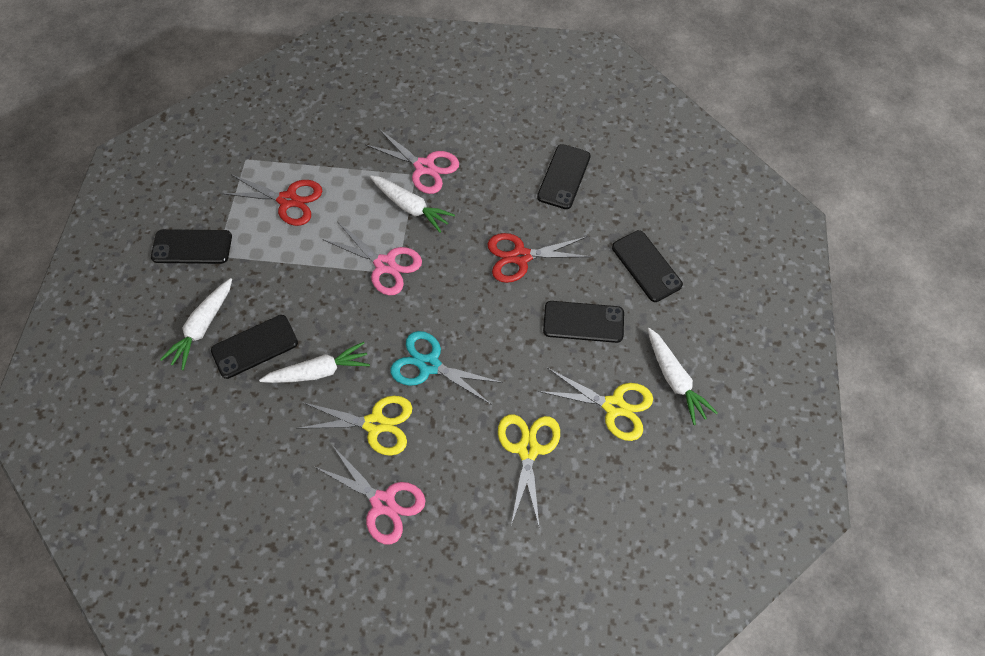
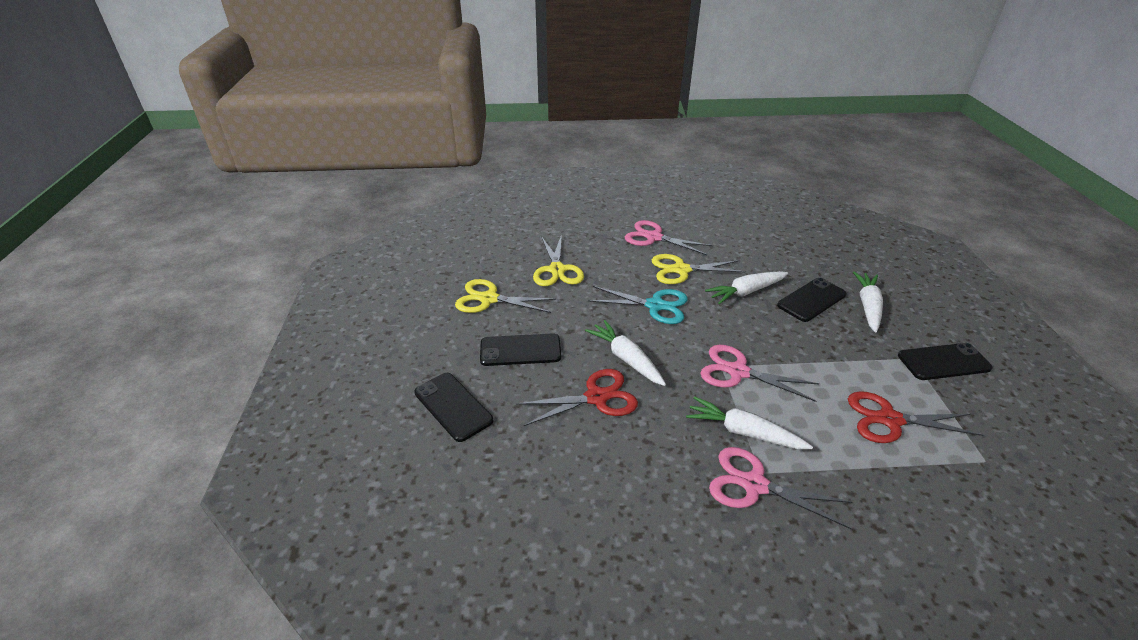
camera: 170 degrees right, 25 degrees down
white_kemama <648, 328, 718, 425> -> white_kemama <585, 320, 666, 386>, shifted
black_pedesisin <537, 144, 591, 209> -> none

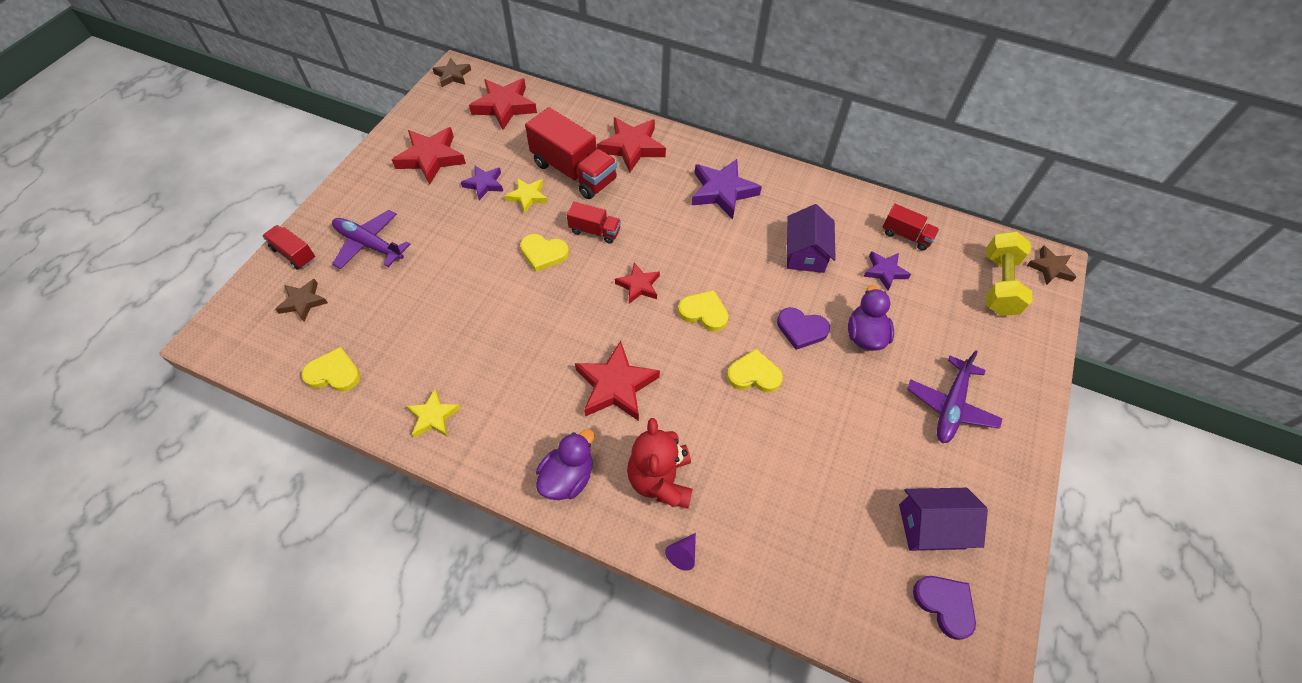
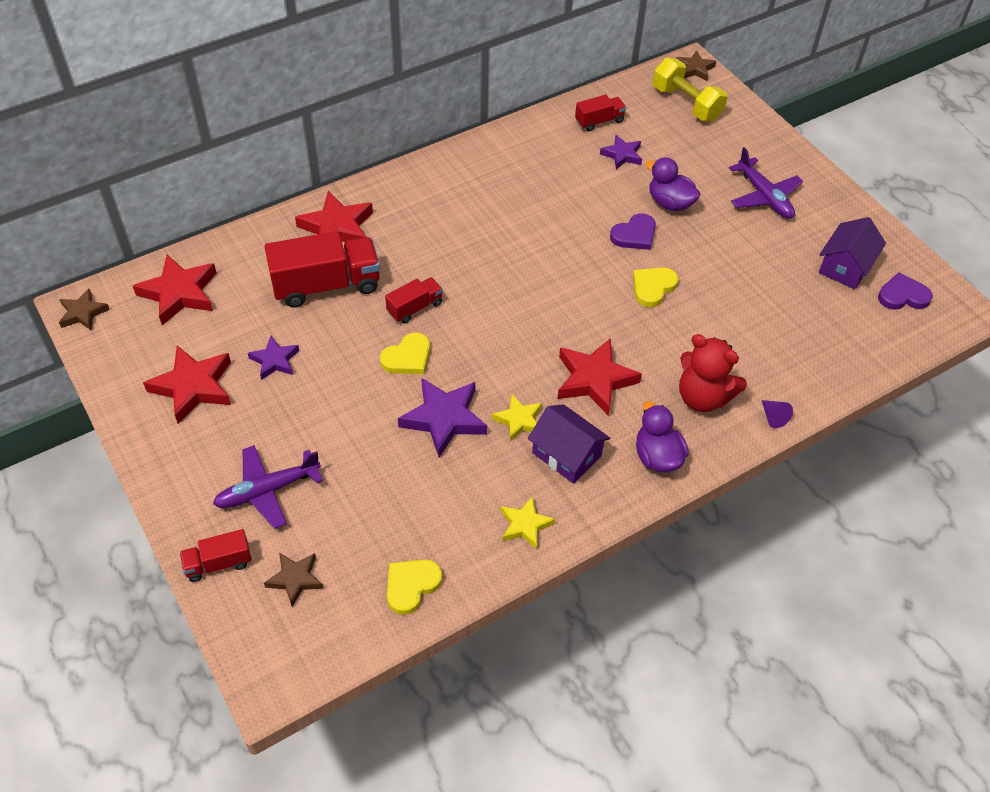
camera: 55 degrees left, 5 degrees down
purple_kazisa <691, 159, 762, 219> -> purple_kazisa <398, 378, 487, 457>, shifted
yellow_kazisa <505, 178, 548, 213> -> yellow_kazisa <492, 394, 542, 442>, shifted
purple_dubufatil <786, 204, 836, 273> -> purple_dubufatil <528, 404, 610, 484>, shifted
red_kazisa <615, 263, 660, 304> -> none
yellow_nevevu <678, 290, 729, 331> -> none

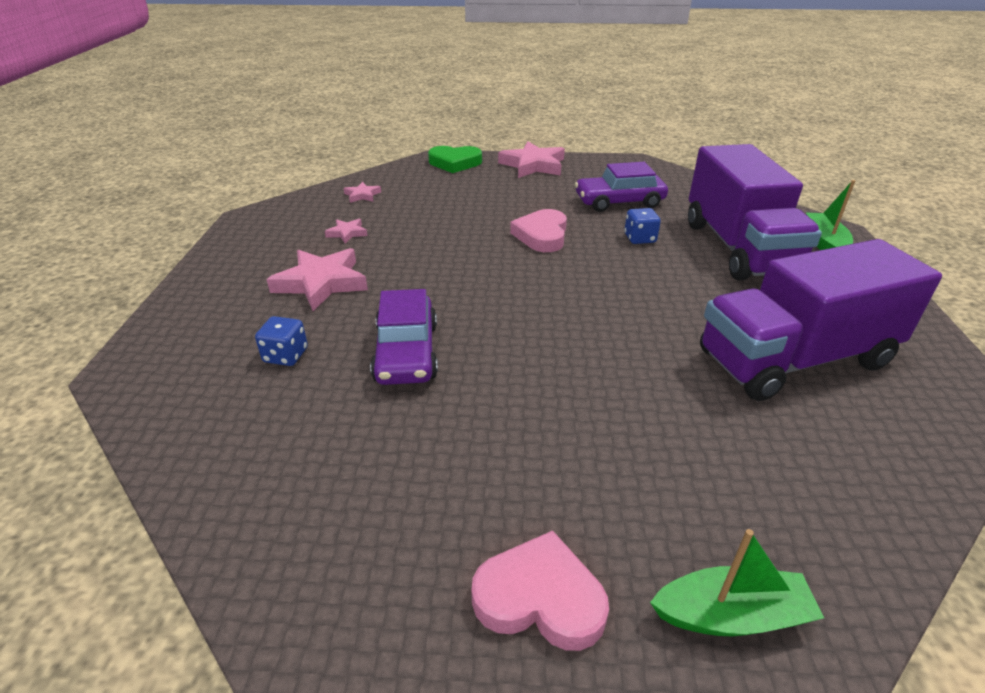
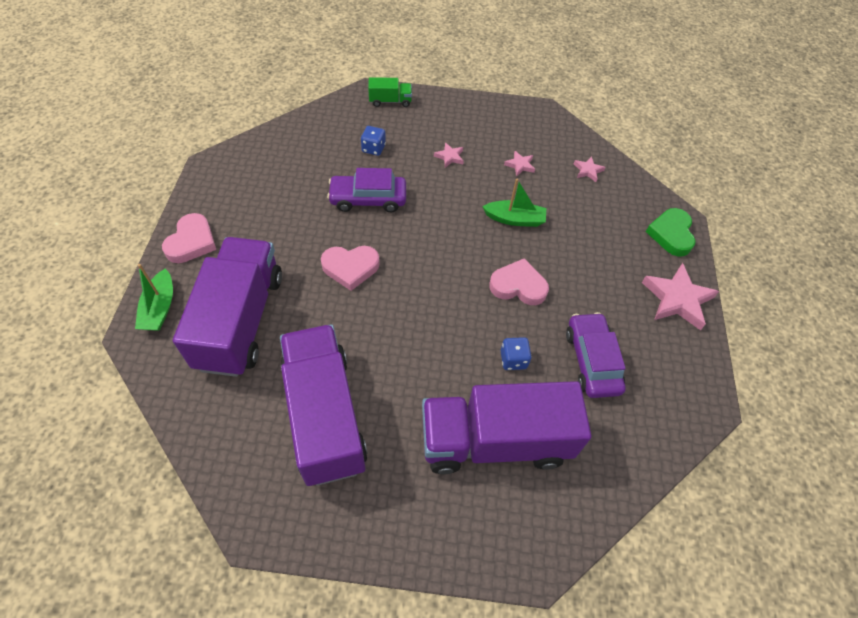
camera: 90 degrees right, 20 degrees up
none -> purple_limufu <173, 237, 282, 377>
none -> pink_nevevu <321, 246, 380, 291>
none -> green_limufu <368, 77, 412, 107>
pink_kazisa <266, 248, 368, 311> -> pink_kazisa <434, 142, 464, 168>, x0.49
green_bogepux <806, 180, 855, 250> -> green_bogepux <482, 179, 546, 227>, shifted

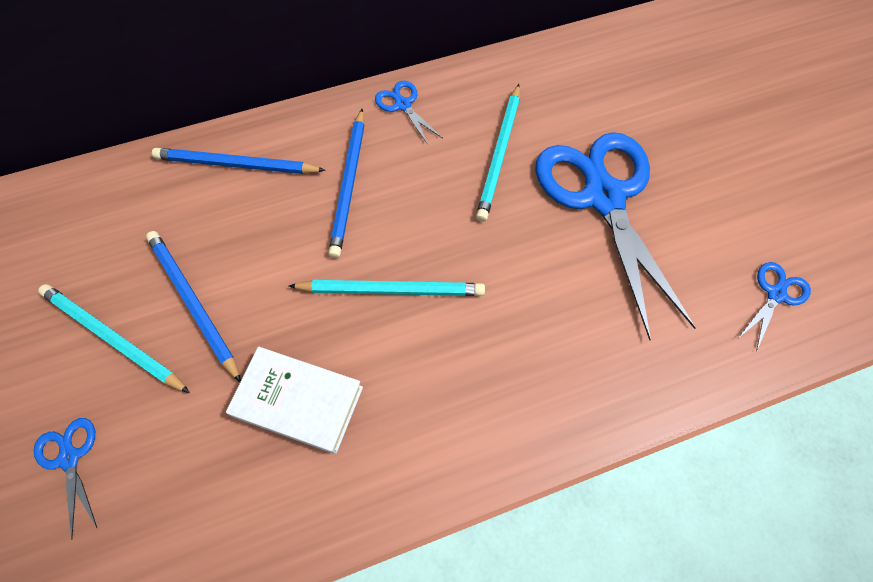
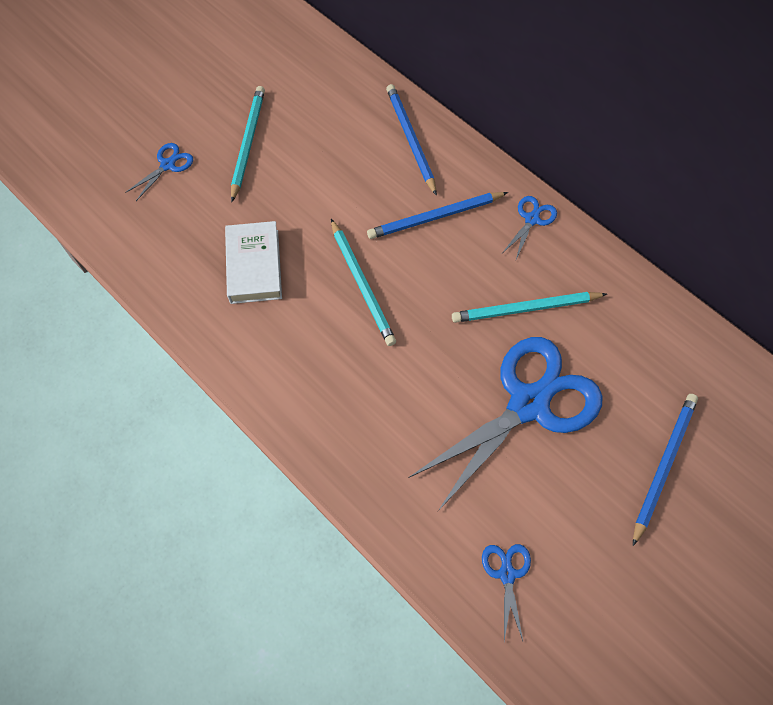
camera: 65 degrees right, 0 degrees up
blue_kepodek <739, 262, 811, 351> -> blue_kepodek <482, 544, 531, 641>, 105 degrees counterclockwise
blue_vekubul <146, 231, 241, 382> -> blue_vekubul <633, 394, 698, 546>, shifted

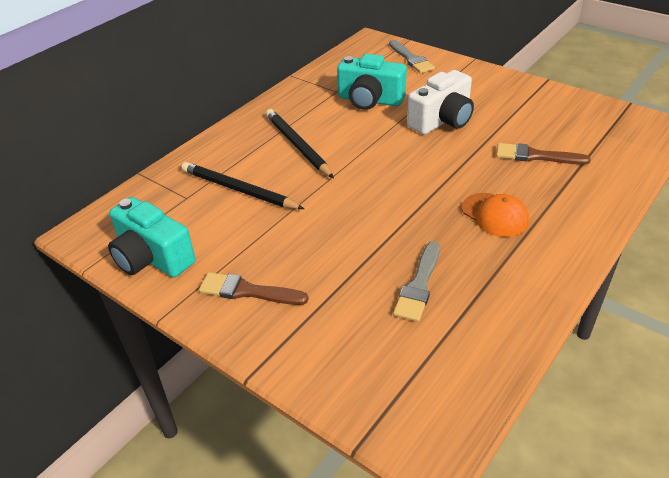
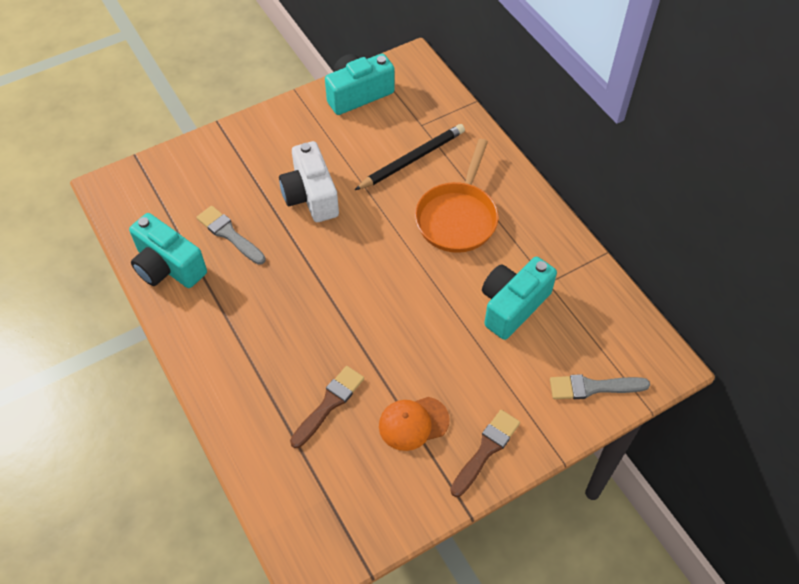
camera: 110 degrees right, 15 degrees up
none -> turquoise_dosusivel <129, 213, 207, 288>
white_dosusivel <407, 70, 474, 135> -> white_dosusivel <279, 141, 339, 222>, shifted
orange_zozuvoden <462, 193, 529, 237> -> orange_zozuvoden <379, 397, 450, 451>, shifted
black_vekubul <266, 109, 334, 178> -> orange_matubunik <415, 139, 498, 253>
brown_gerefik <199, 272, 309, 305> -> brown_gerefik <450, 410, 520, 497>, shifted

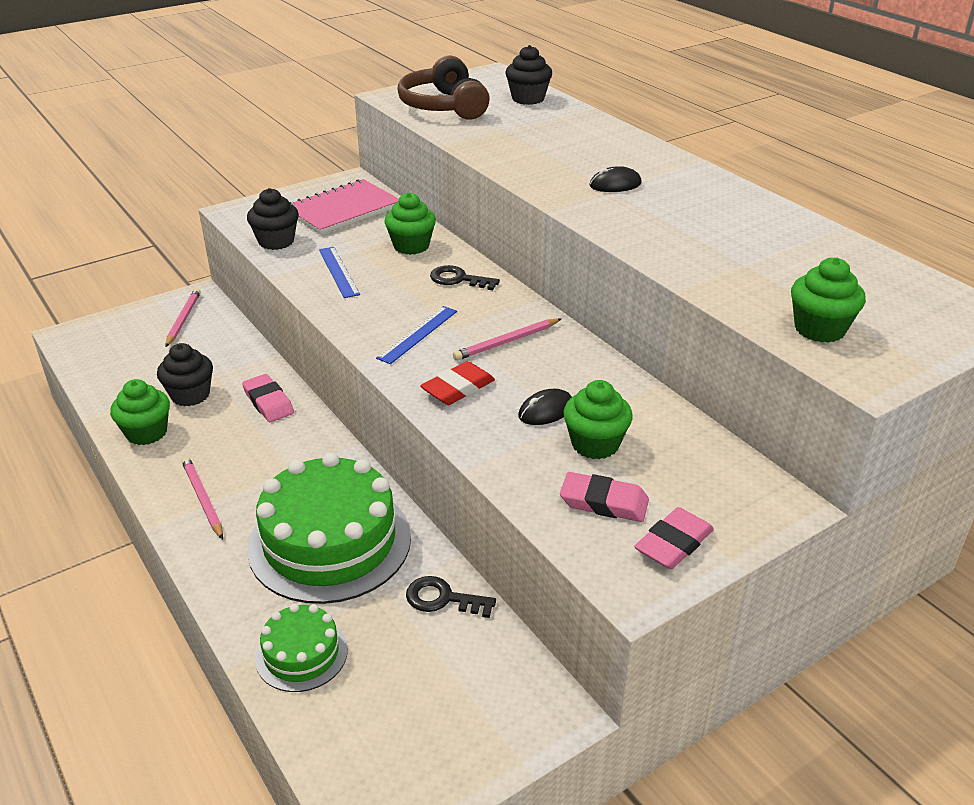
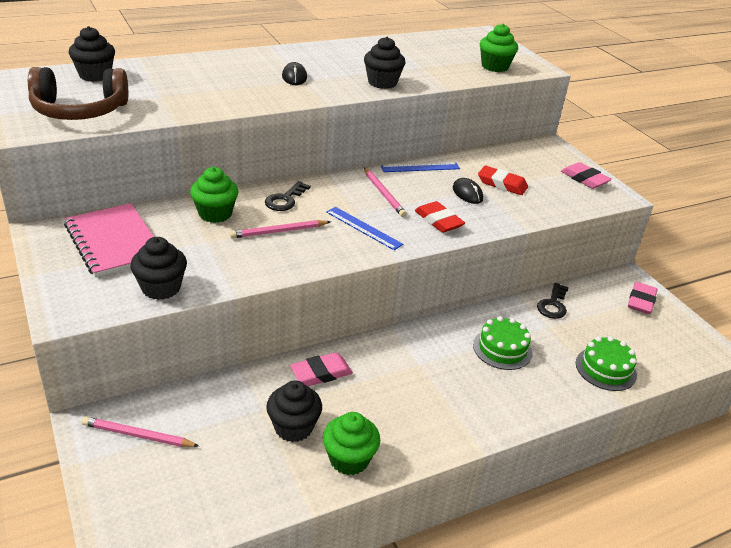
camera: 85 degrees left, 0 degrees up
pink_vekubul <181, 456, 223, 539> -> pink_vekubul <230, 220, 331, 238>, shifted
none -> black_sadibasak <364, 37, 406, 89>
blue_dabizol <319, 247, 360, 298> -> blue_dabizol <381, 162, 460, 172>, shifted
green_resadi <247, 453, 411, 604> -> green_resadi <473, 316, 532, 370>, x0.50
green_sadibasak <563, 380, 633, 460> -> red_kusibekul <478, 166, 528, 195>
pink_kusibekul <560, 472, 649, 522> -> pink_kusibekul <628, 282, 657, 314>, shifted

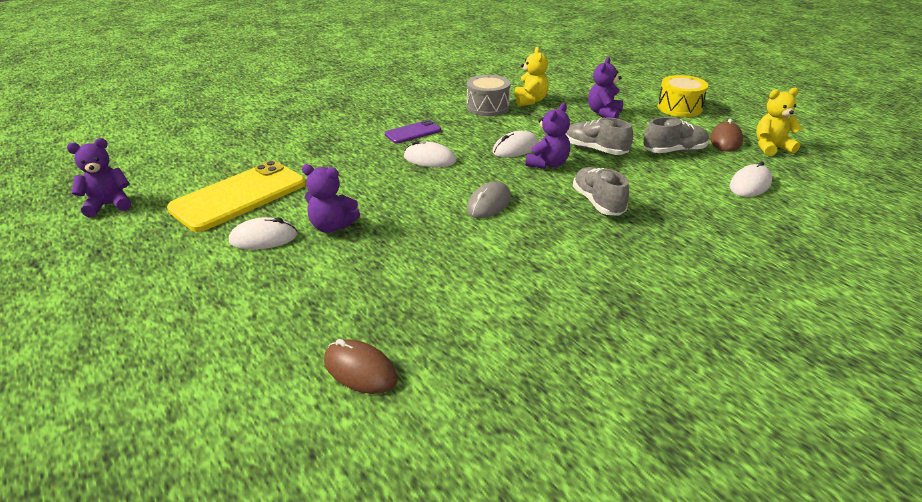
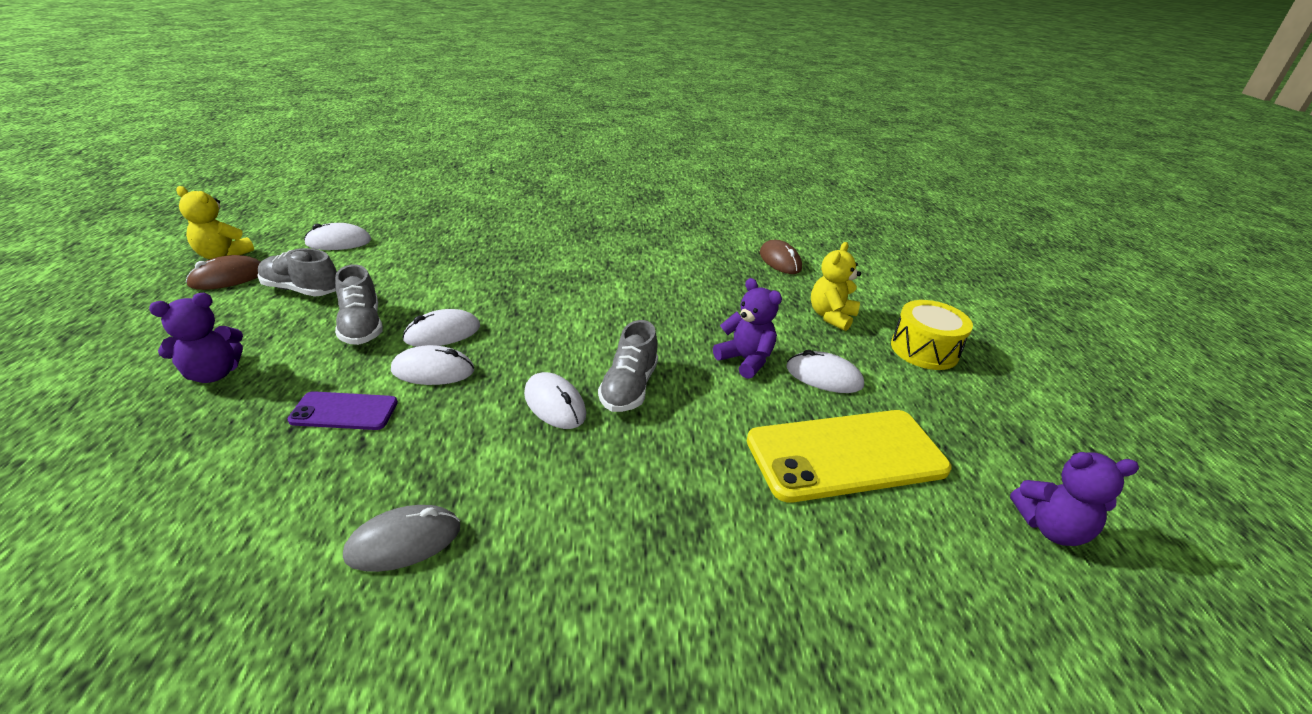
camera: 150 degrees left, 0 degrees up
purple_pedesisin <385, 120, 441, 144> -> purple_pedesisin <288, 391, 398, 430>, shifted
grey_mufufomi <467, 181, 511, 218> -> grey_mufufomi <343, 505, 460, 572>, shifted
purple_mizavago <526, 103, 570, 169> -> white_mufufomi <402, 309, 480, 347>
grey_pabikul <573, 167, 629, 216> -> grey_pabikul <598, 320, 658, 412>, shifted
yellow_mizavago <515, 47, 549, 106> -> yellow_mizavago <811, 242, 861, 331>, shifted
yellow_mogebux <657, 75, 708, 117> -> yellow_mogebux <891, 300, 973, 370>, shifted
grey_mogebux <467, 75, 511, 116> -> none

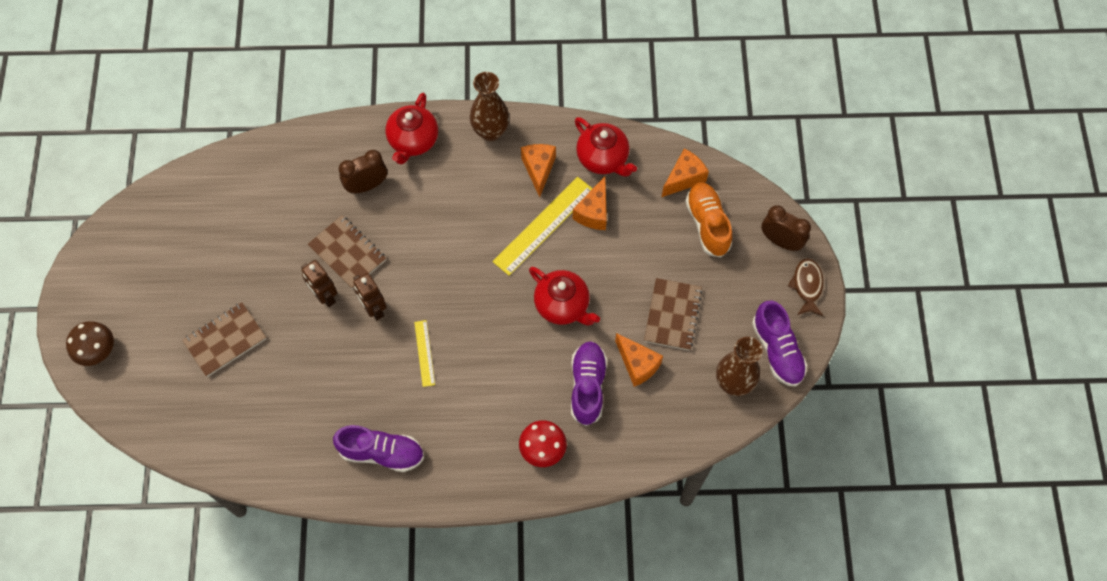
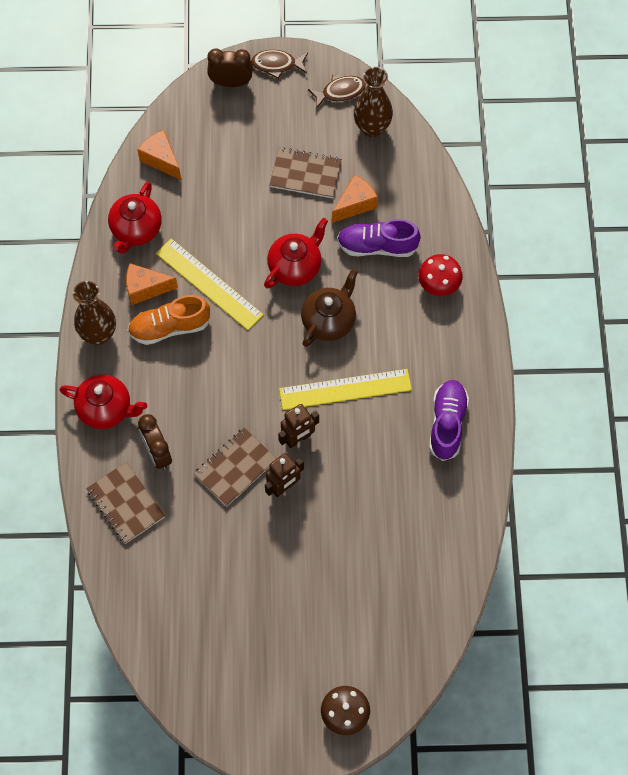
camera: 90 degrees left, 0 degrees up
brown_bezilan <182, 302, 266, 377> -> brown_bezilan <86, 462, 165, 544>, shifted
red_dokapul <575, 117, 637, 177> -> red_dokapul <108, 182, 162, 254>, 150 degrees clockwise
orange_pabikul <685, 182, 732, 257> -> orange_pabikul <128, 295, 210, 345>, shifted
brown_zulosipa <761, 205, 811, 251> -> brown_zulosipa <207, 48, 253, 87>, 60 degrees clockwise
yellow_dabizol <414, 320, 435, 387> -> yellow_dabizol <279, 369, 412, 410>, x1.91
none -> brown_dokapul <301, 269, 358, 347>
purple_pabikul <752, 300, 807, 386> -> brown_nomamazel <308, 75, 366, 109>
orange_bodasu <573, 177, 607, 230> -> none

